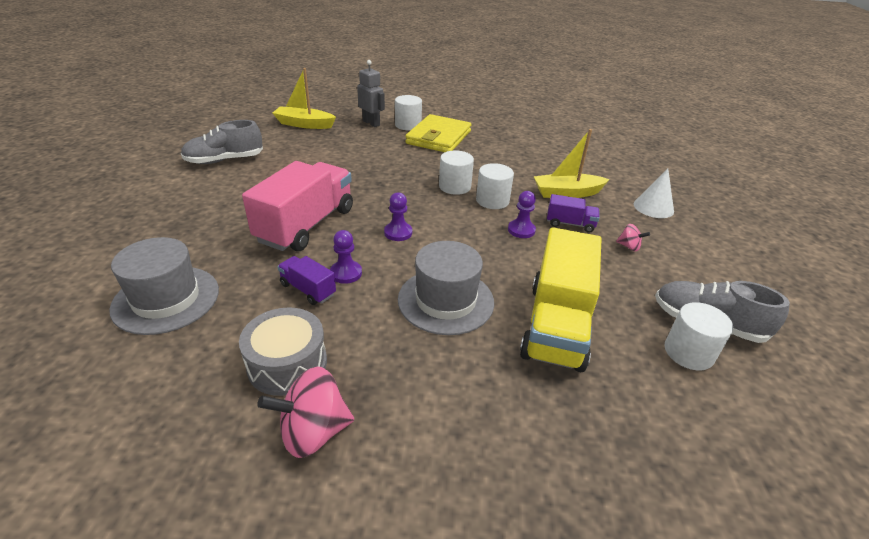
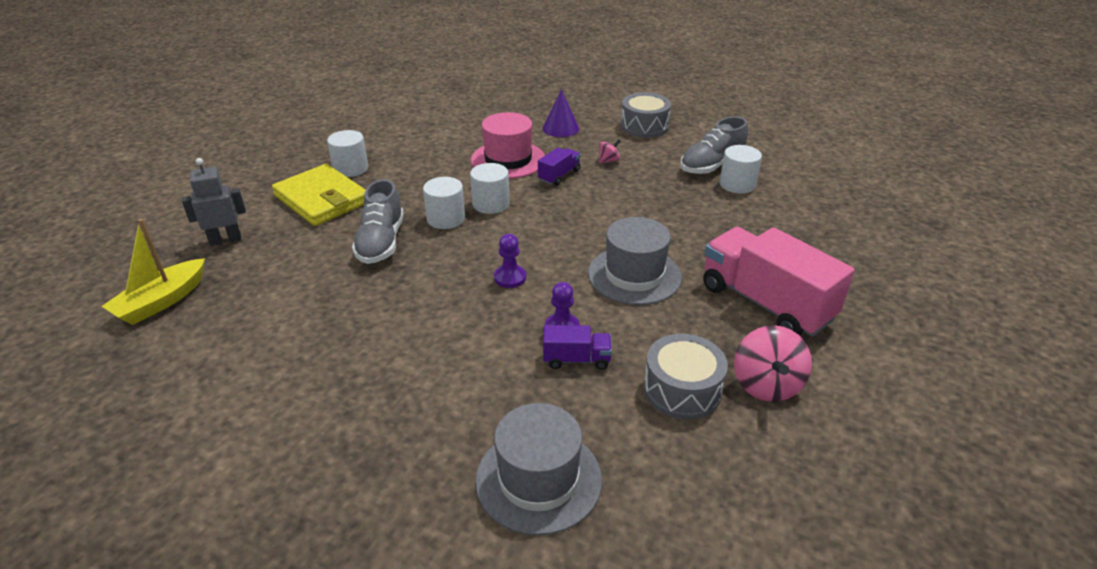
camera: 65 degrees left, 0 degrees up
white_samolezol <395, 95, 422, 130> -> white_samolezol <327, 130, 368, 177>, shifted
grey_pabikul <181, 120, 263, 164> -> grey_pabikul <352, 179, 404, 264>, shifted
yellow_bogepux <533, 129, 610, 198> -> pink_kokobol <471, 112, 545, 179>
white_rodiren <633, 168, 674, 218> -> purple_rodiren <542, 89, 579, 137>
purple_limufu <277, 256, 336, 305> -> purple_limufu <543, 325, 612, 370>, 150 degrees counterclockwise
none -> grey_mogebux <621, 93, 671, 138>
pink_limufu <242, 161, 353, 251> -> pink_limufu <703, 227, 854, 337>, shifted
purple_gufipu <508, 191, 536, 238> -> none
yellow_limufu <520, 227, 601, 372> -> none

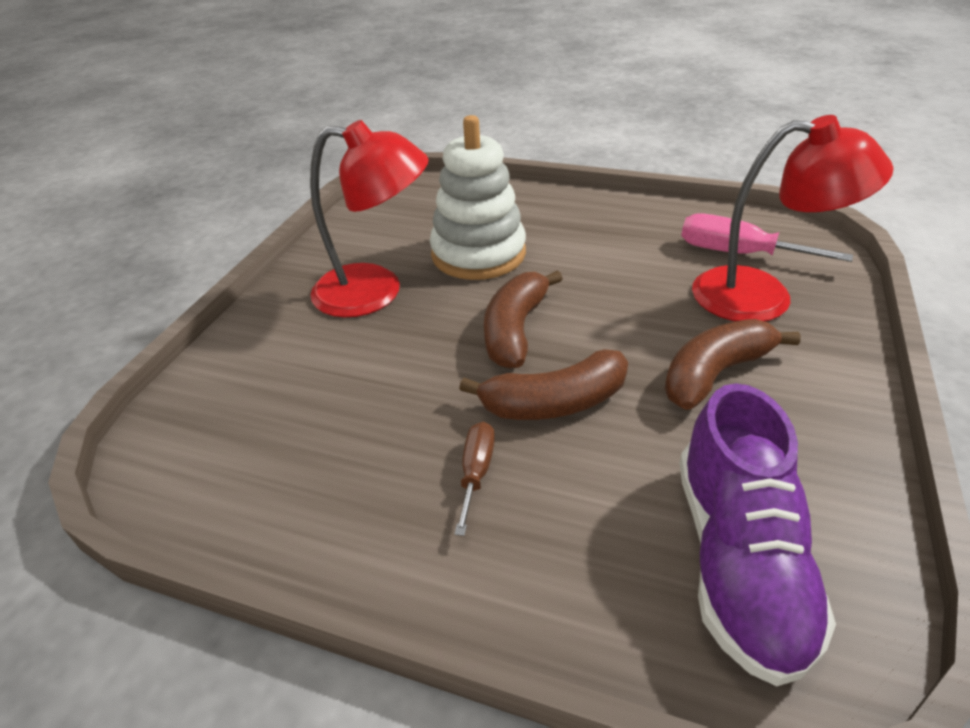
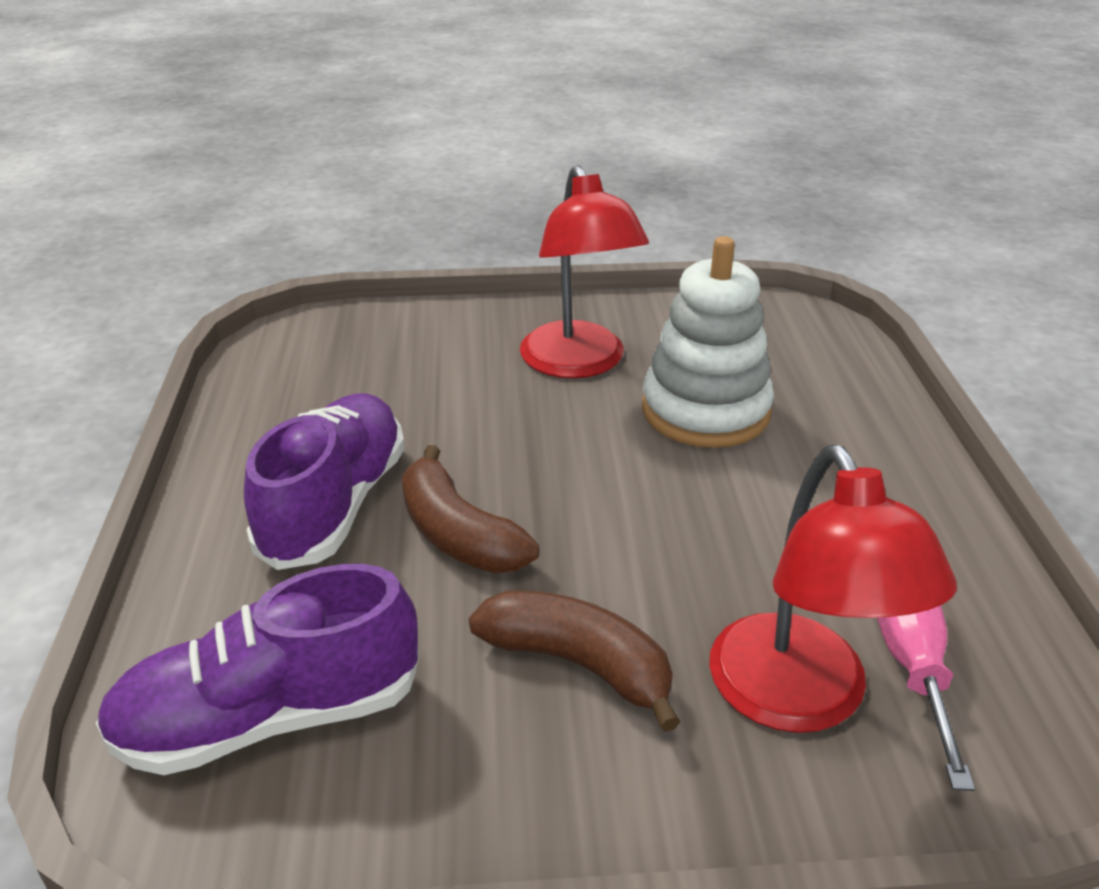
camera: 65 degrees right, 5 degrees down
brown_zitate <455, 422, 495, 536> -> purple_pabikul <244, 393, 405, 570>
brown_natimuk <484, 270, 563, 369> -> none

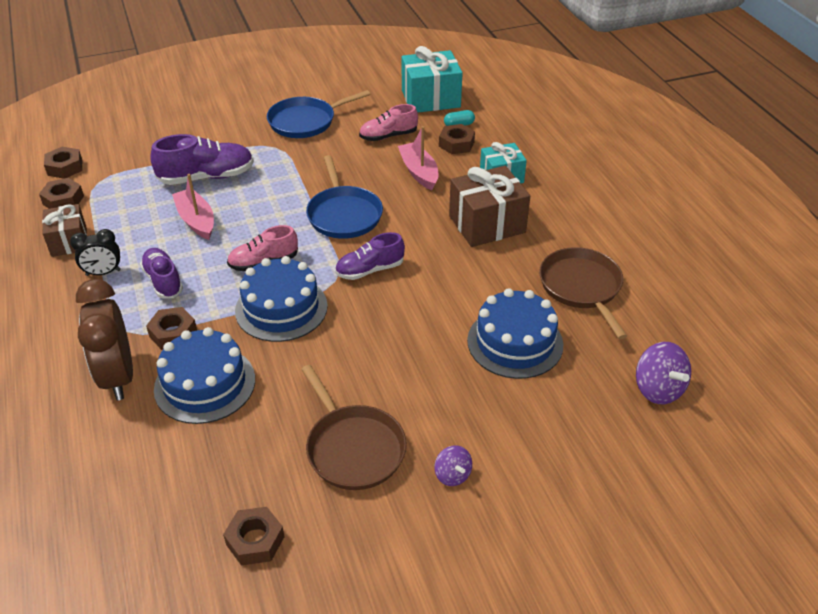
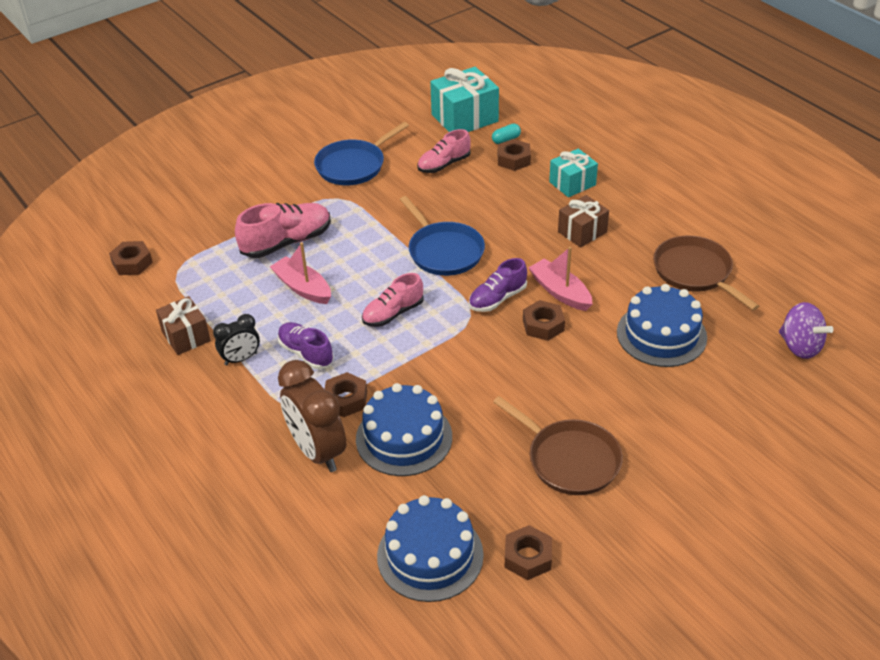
camera: 15 degrees left, 0 degrees up
purple_pabikul <150, 134, 254, 185> -> pink_pabikul <235, 203, 331, 258>
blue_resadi <235, 256, 328, 342> -> blue_resadi <377, 495, 484, 602>, shifted
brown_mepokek <39, 178, 84, 209> -> brown_mepokek <523, 300, 565, 341>, shifted
pink_bogepux <398, 126, 439, 190> -> pink_bogepux <528, 247, 592, 311>, shifted
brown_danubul <449, 166, 530, 247> -> brown_danubul <558, 195, 609, 248>, x0.63
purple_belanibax <434, 445, 472, 486> -> none

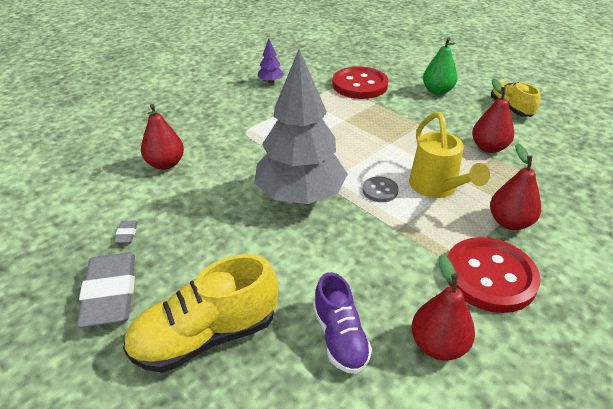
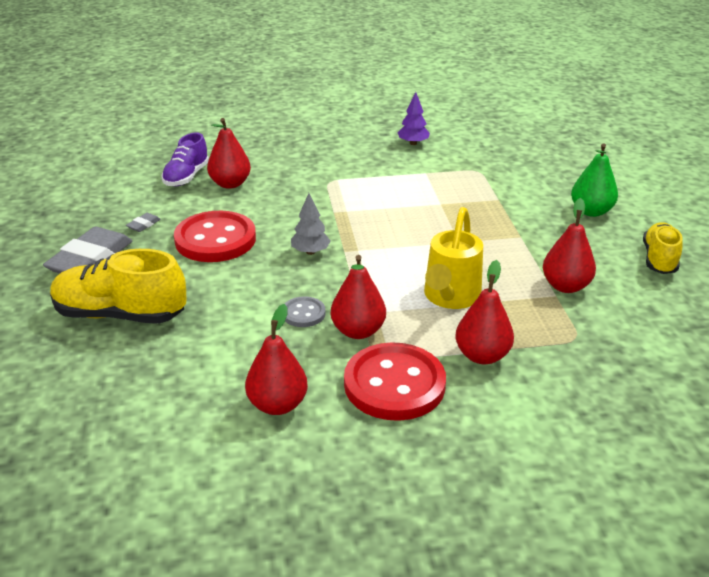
camera: 35 degrees right, 5 degrees down
purple_pabikul <313, 272, 372, 374> -> purple_pabikul <162, 133, 209, 186>, shifted
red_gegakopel <332, 66, 388, 99> -> red_gegakopel <174, 211, 256, 262>, shifted
grey_gegakopel <362, 176, 398, 202> -> grey_gegakopel <285, 296, 326, 327>, shifted
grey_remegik <254, 49, 348, 204> -> grey_remegik <291, 193, 331, 255>, x0.40
none -> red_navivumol <331, 255, 386, 339>

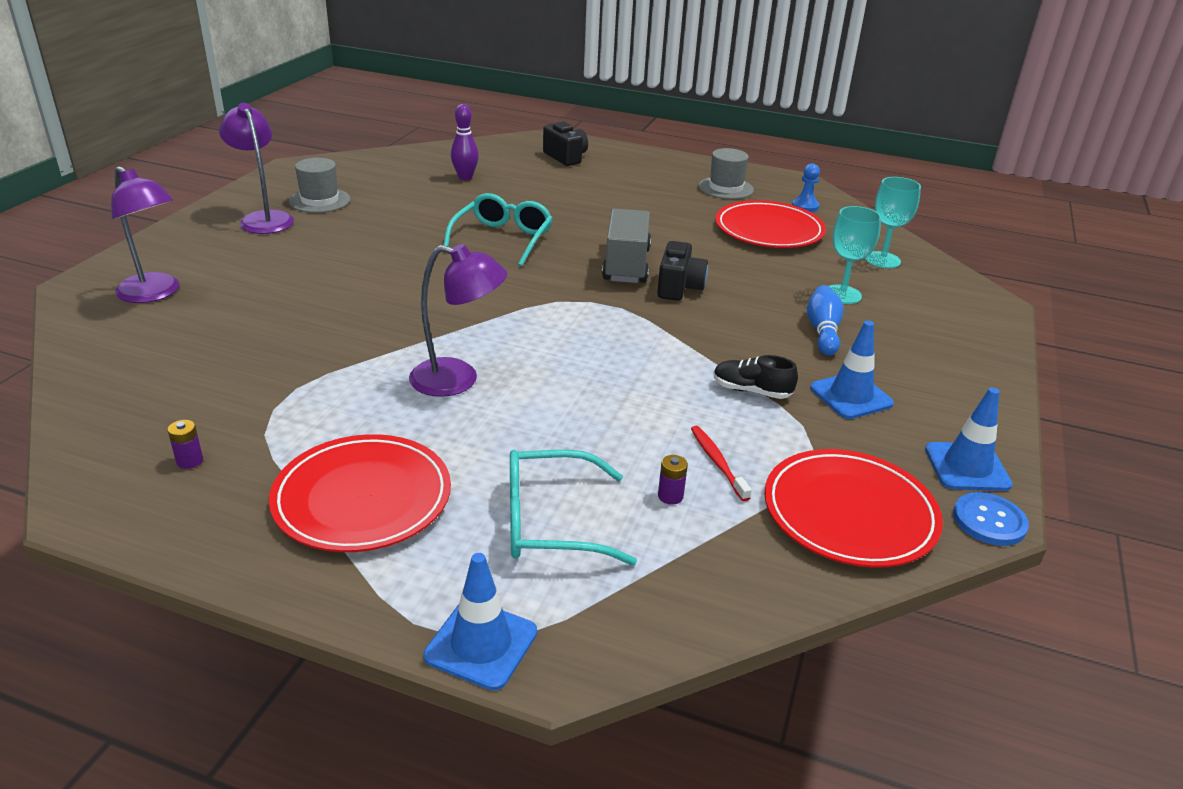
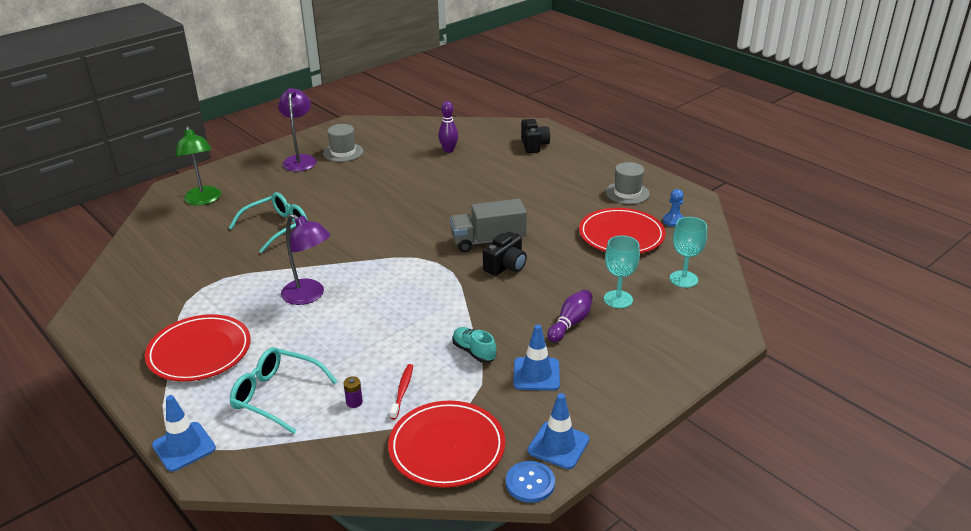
camera: 30 degrees right, 0 degrees up
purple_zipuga <111, 166, 179, 303> -> green_zipuga <175, 126, 221, 205>
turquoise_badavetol <443, 193, 552, 267> -> turquoise_badavetol <229, 192, 308, 253>, shifted
grey_limufu <602, 209, 651, 283> -> grey_limufu <450, 199, 527, 252>, 135 degrees counterclockwise
black_pabikul <713, 355, 798, 399> -> turquoise_pabikul <452, 327, 496, 363>
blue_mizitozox <807, 285, 844, 356> -> purple_mizitozox <547, 290, 593, 342>
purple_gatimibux <168, 420, 203, 469> -> none

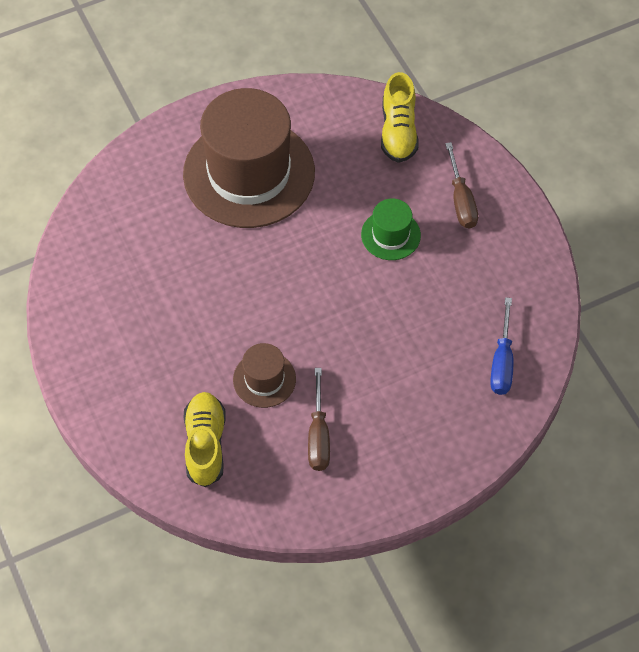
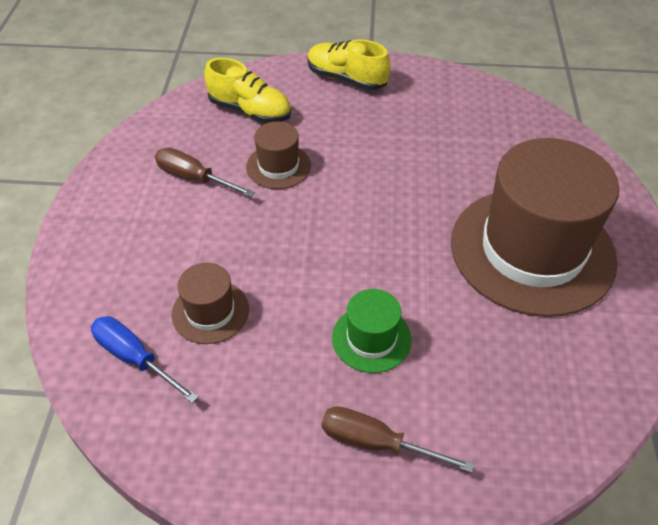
camera: 120 degrees right, 10 degrees down
none -> brown_kokobol <172, 263, 249, 344>
yellow_pabikul <381, 72, 419, 163> -> yellow_pabikul <307, 39, 391, 90>, shifted

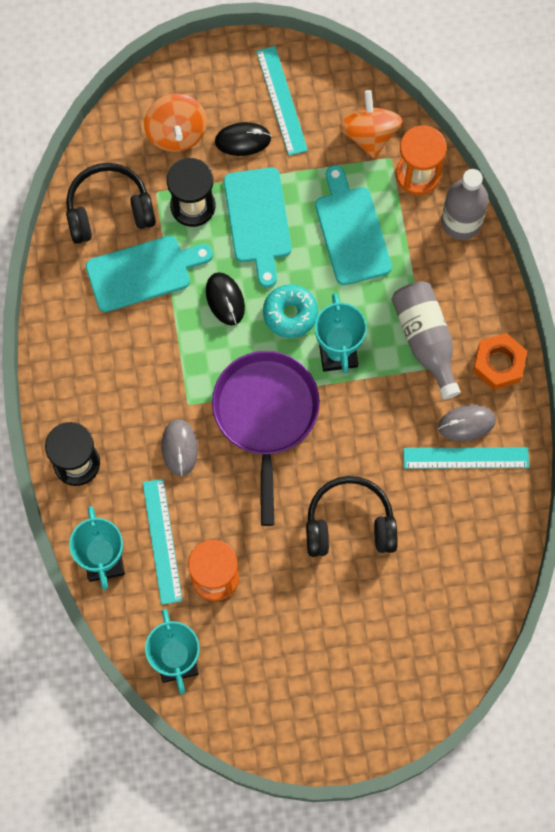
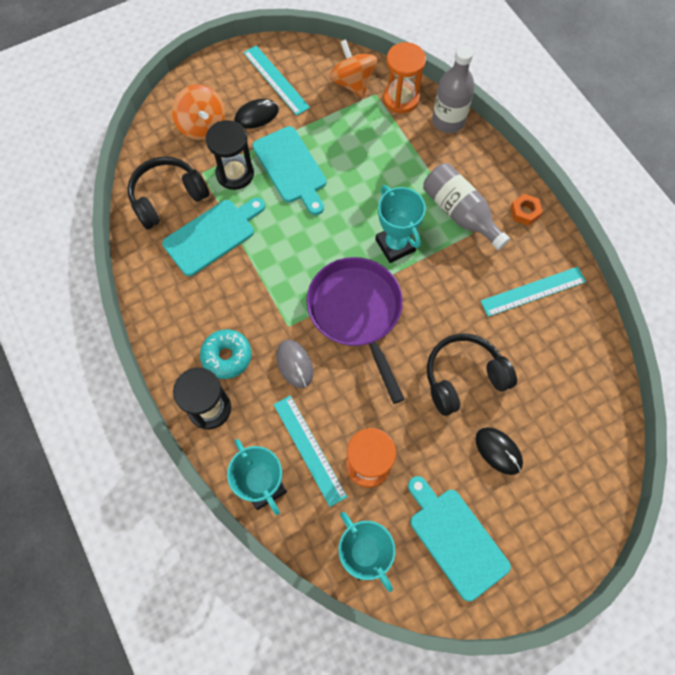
camera: 20 degrees left, 5 degrees down
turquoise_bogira <263, 284, 318, 338> -> turquoise_bogira <200, 329, 251, 379>, shifted
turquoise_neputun <315, 165, 392, 285> -> turquoise_neputun <408, 476, 511, 601>, shifted
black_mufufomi <206, 272, 245, 325> -> black_mufufomi <475, 427, 523, 475>, shifted
orange_mepokek <473, 333, 527, 390> -> orange_mepokek <510, 194, 542, 226>, x0.66
grey_mufufomi <438, 405, 496, 442> -> none

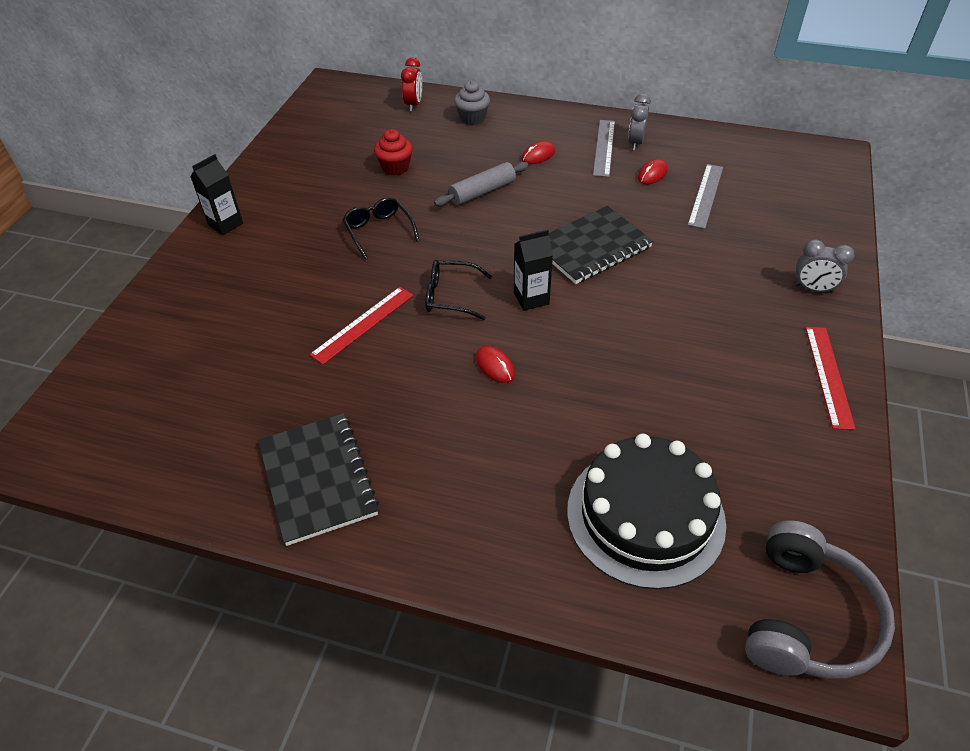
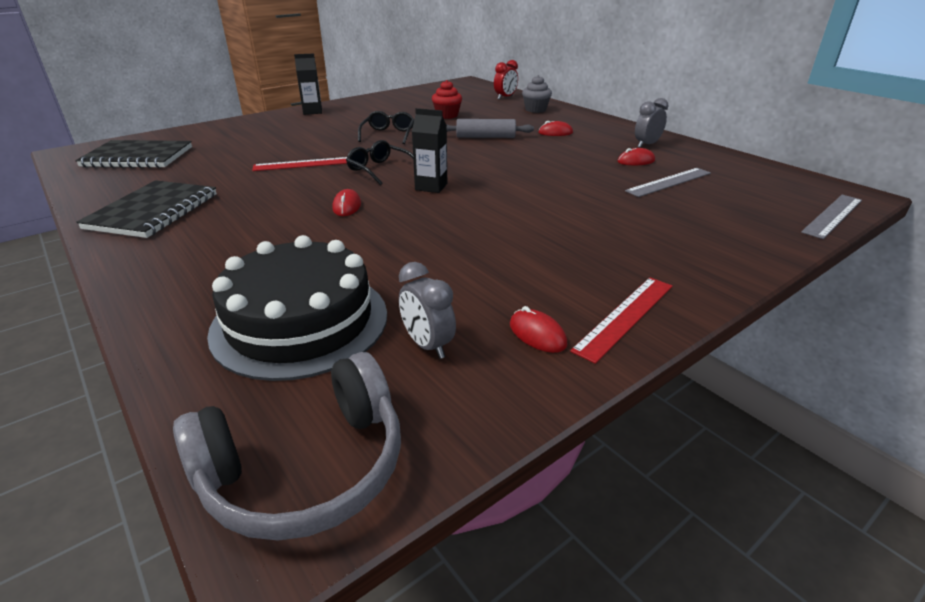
camera: 35 degrees right, 15 degrees down
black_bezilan <549, 206, 653, 284> -> black_bezilan <75, 140, 192, 168>, shifted
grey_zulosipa <794, 239, 855, 293> -> grey_zulosipa <399, 262, 456, 359>, shifted
none -> red_mufufomi <510, 306, 567, 353>
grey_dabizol <593, 120, 615, 177> -> grey_dabizol <801, 195, 862, 239>, shifted

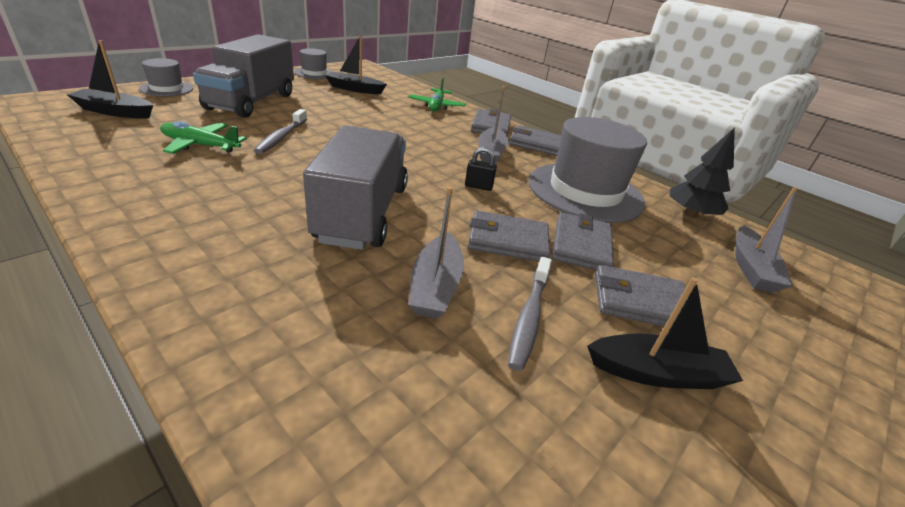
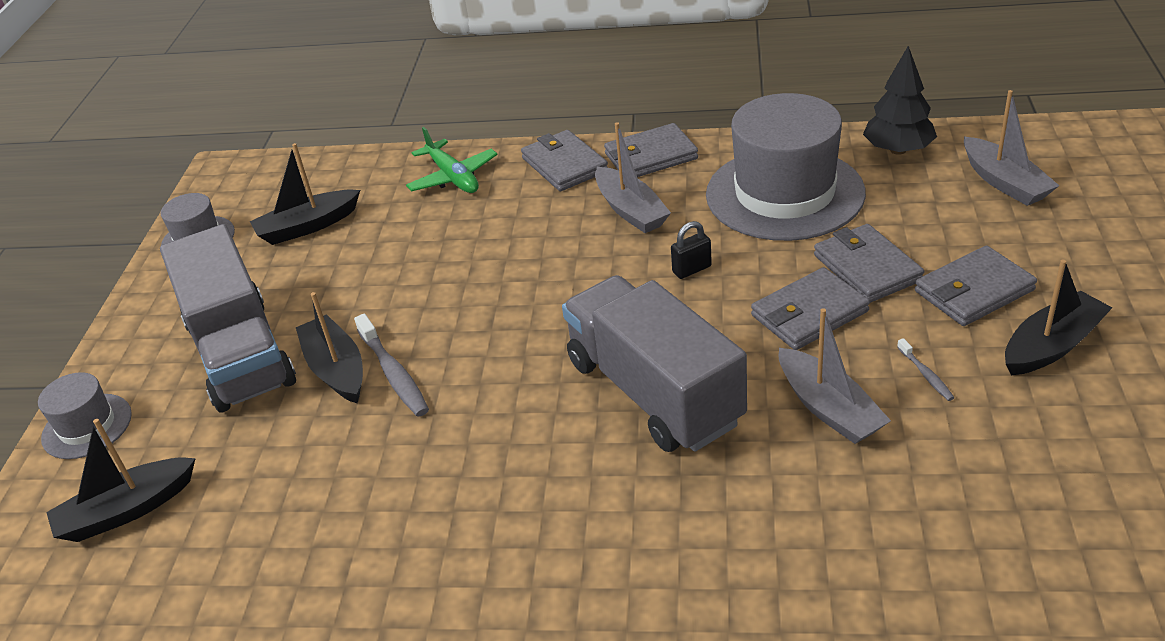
camera: 30 degrees left, 5 degrees up
none -> black_bogepux <296, 292, 363, 403>
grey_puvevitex <508, 257, 552, 371> -> grey_puvevitex <897, 338, 955, 401>, x0.52
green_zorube <160, 121, 247, 154> -> none

